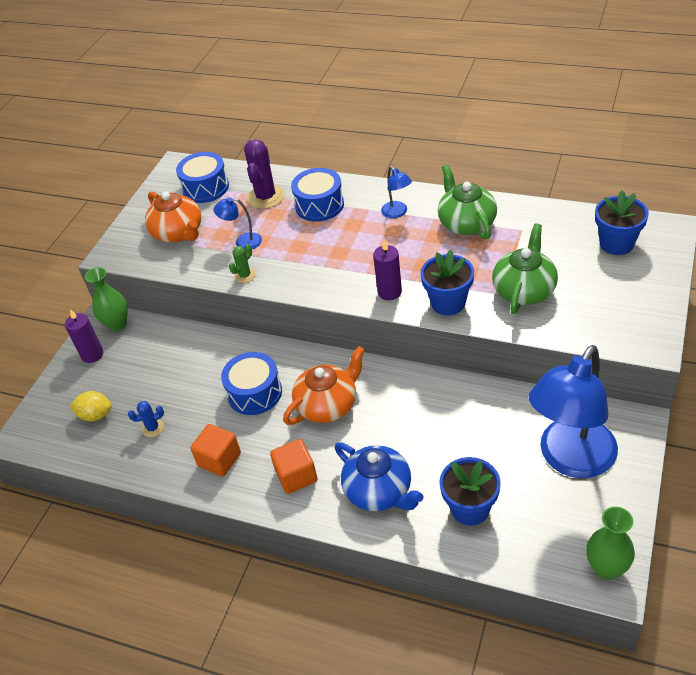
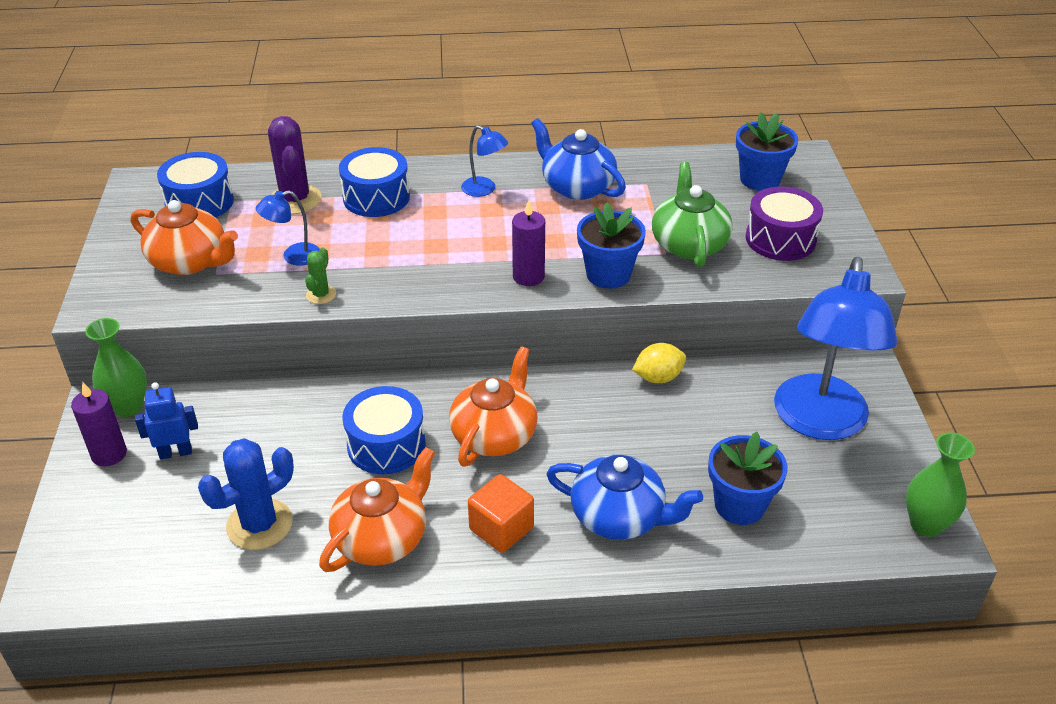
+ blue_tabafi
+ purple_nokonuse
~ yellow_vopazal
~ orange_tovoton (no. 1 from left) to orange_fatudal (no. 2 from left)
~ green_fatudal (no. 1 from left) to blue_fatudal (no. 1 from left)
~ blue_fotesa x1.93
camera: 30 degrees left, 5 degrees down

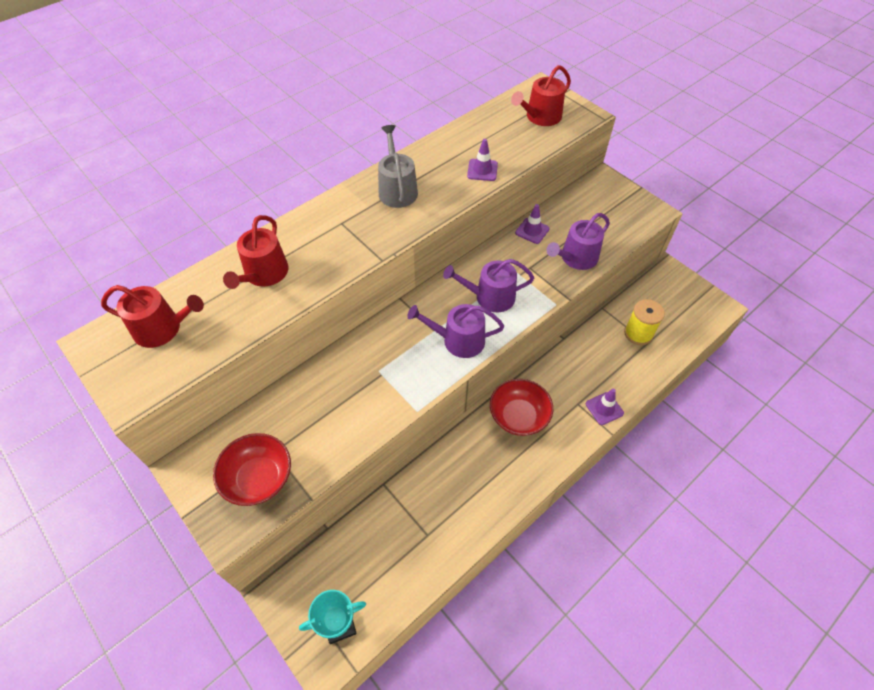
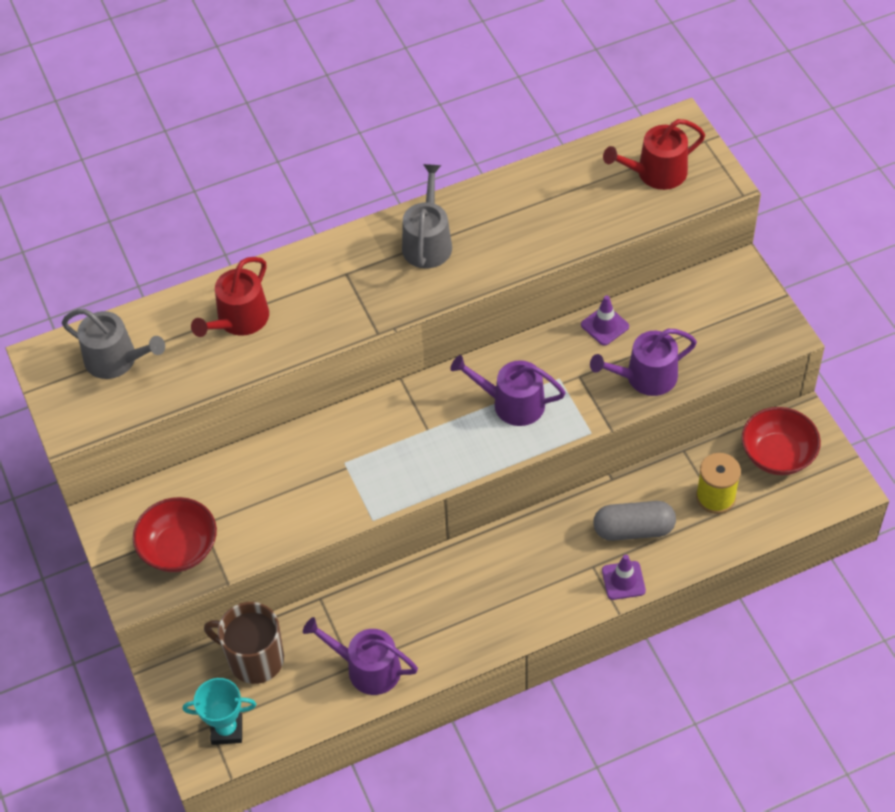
- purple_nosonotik (no. 1 from left)
+ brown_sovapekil
+ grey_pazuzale
~ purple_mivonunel (no. 1 from left)
~ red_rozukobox (no. 2 from left)
~ red_mivonunel (no. 1 from left) to grey_mivonunel (no. 1 from left)
camera: 20 degrees right, 0 degrees up

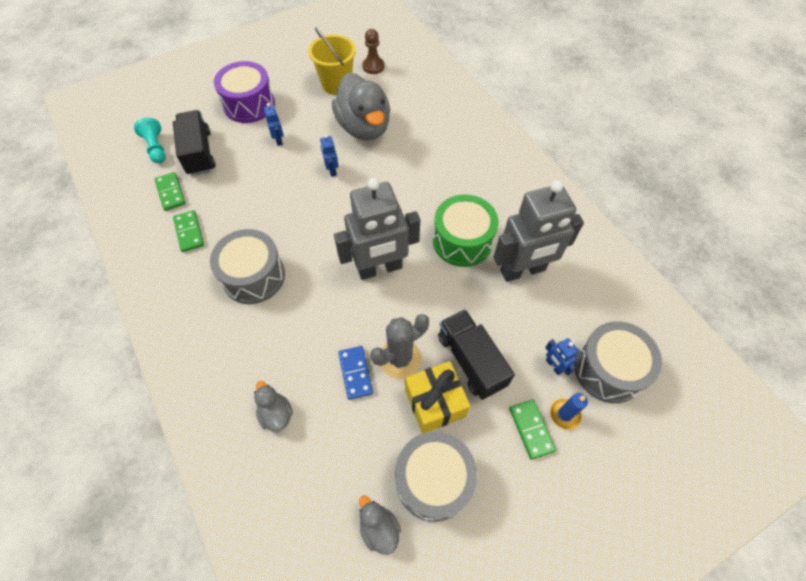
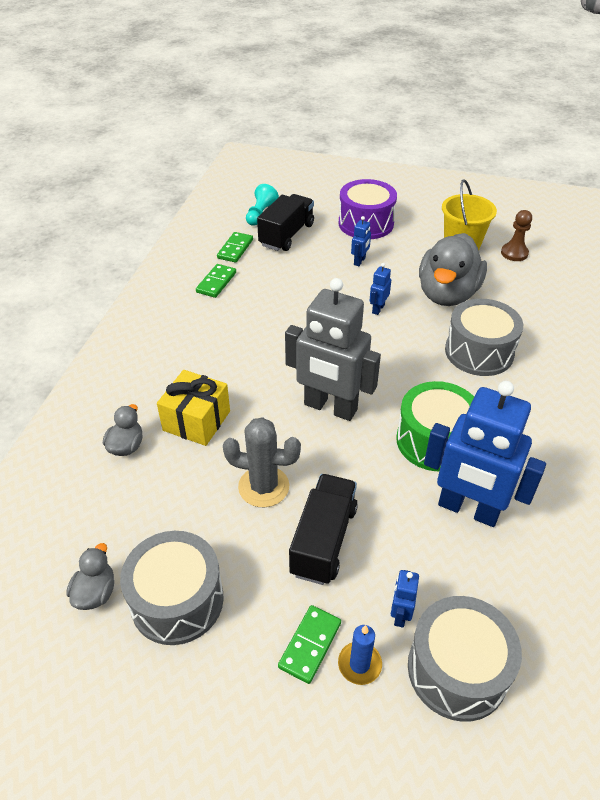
- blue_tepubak
~ grey_nokonuse (no. 1 from left in the first image) to grey_nokonuse (no. 3 from left)
~ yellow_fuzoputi
~ grey_tabafi (no. 2 from left) to blue_tabafi (no. 4 from left)
camera: 45 degrees right, 15 degrees down

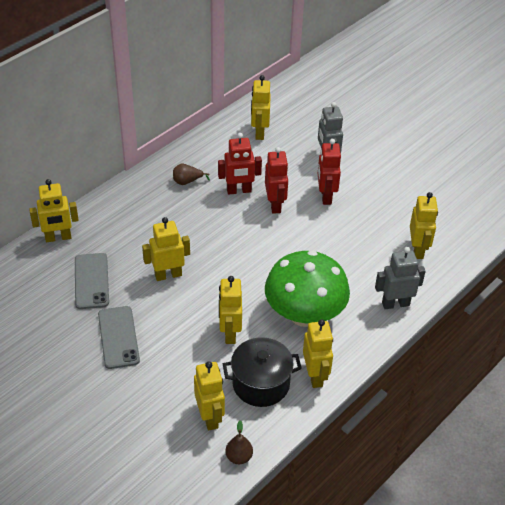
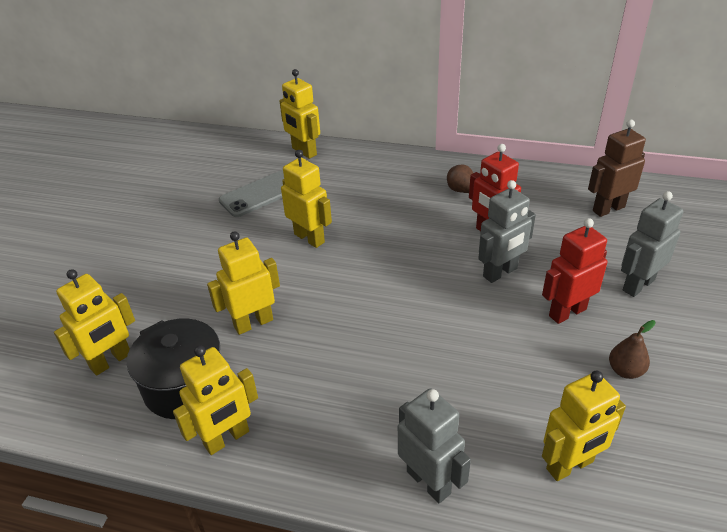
- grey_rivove (no. 2 from left)
- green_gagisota
~ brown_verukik (no. 2 from left)
~ yellow_tabafi (no. 5 from left) to brown_tabafi
~ red_tabafi (no. 2 from left) to grey_tabafi (no. 2 from left)
camera: 65 degrees right, 5 degrees down

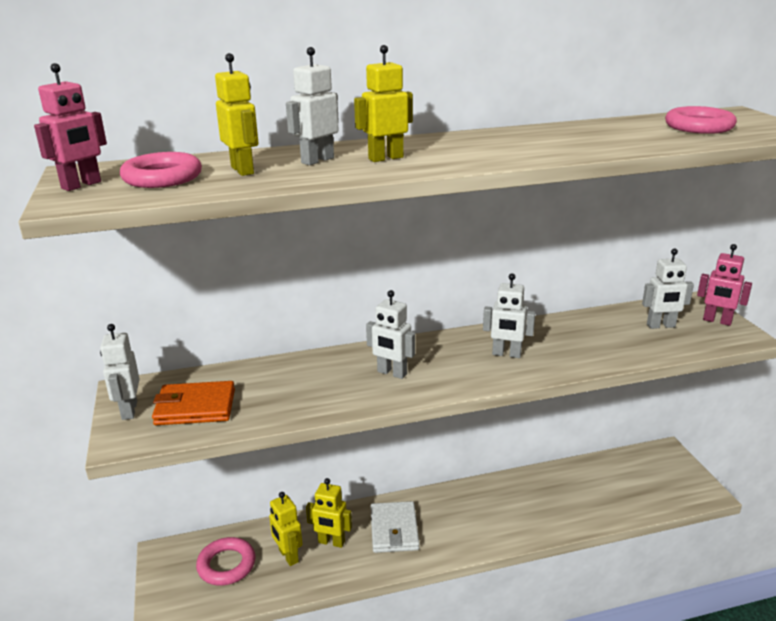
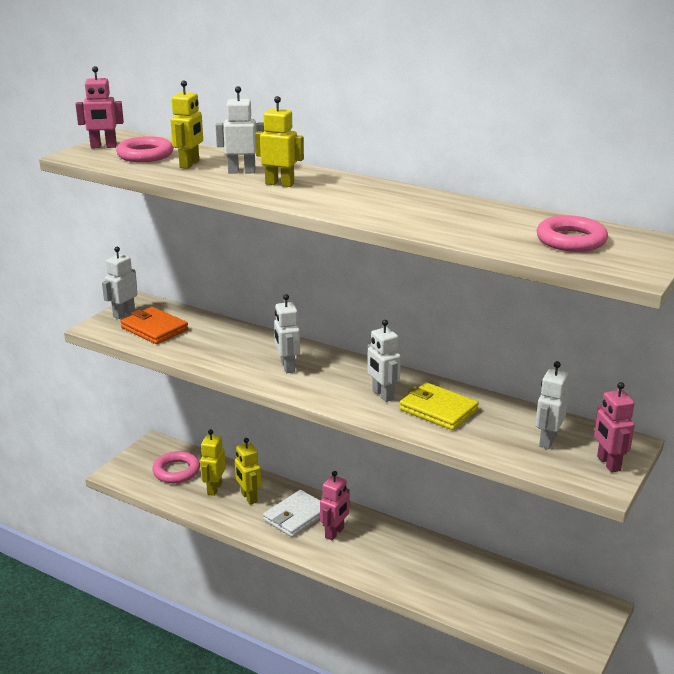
+ pink_tabafi (no. 2 from left)
+ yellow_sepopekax
~ white_tabafi (no. 5 from left) 75 degrees clockwise
camera: 45 degrees right, 0 degrees up

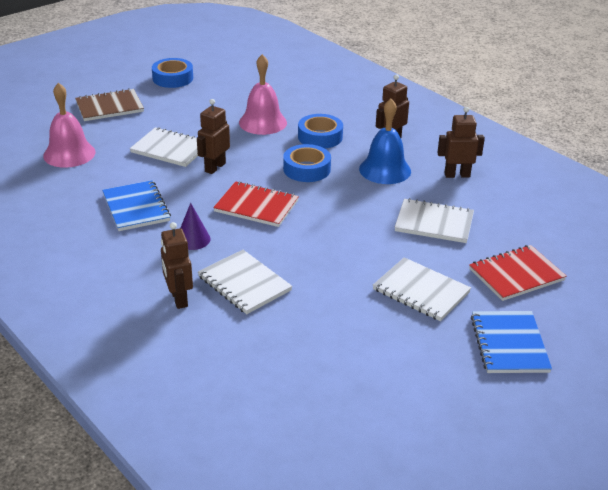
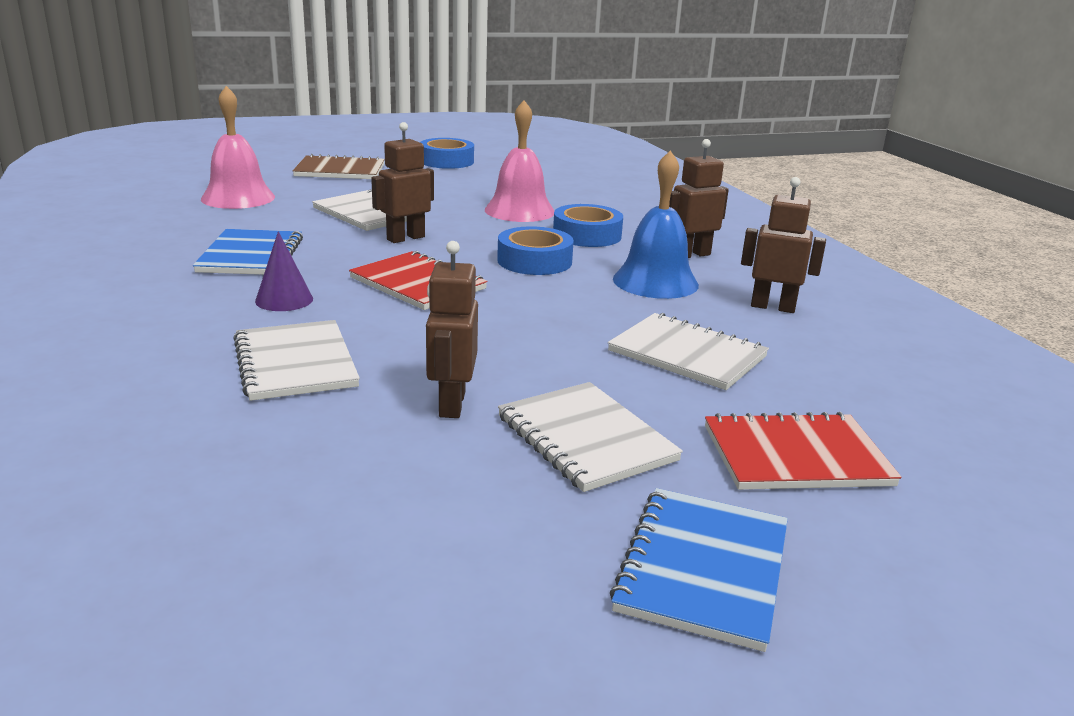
~ brown_tabafi (no. 1 from left in the first image) to brown_tabafi (no. 2 from left)
camera: 20 degrees right, 10 degrees down

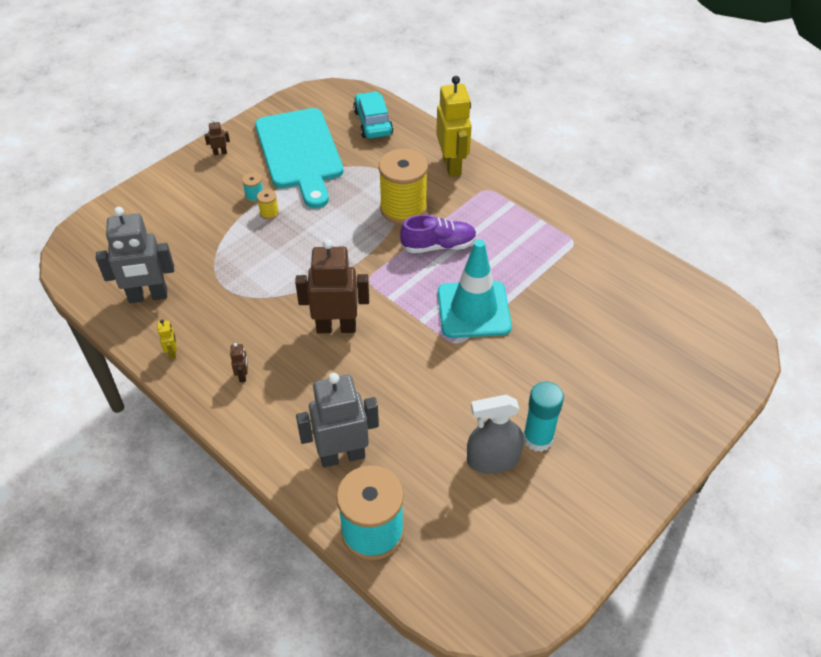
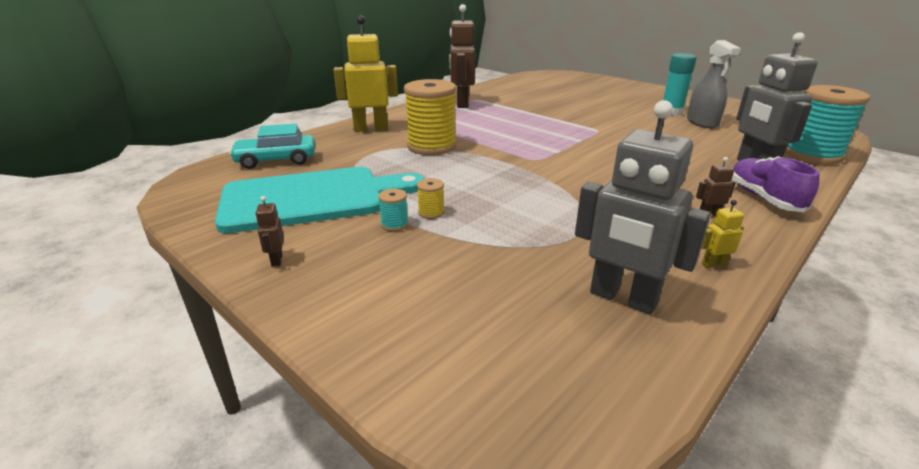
- turquoise_nosonotik
~ brown_tabafi (no. 3 from left in the first image) to brown_tabafi (no. 2 from left)
~ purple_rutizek
~ grey_tabafi (no. 1 from left) 135 degrees clockwise
camera: 90 degrees left, 20 degrees down

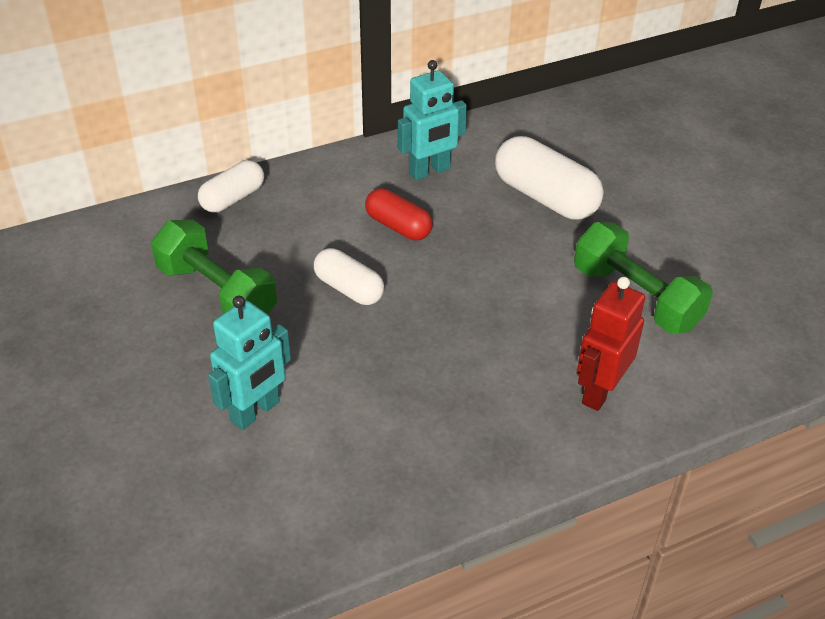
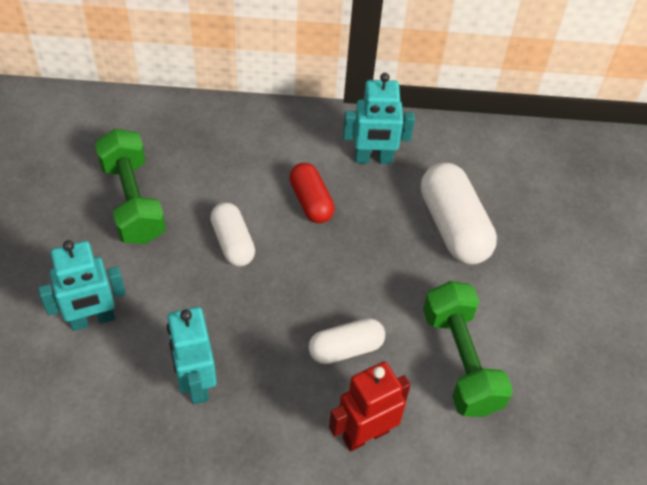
+ turquoise_tabafi (no. 2 from left)
~ white_pazuzale (no. 1 from left in the first image) to white_pazuzale (no. 2 from left)
camera: 25 degrees right, 10 degrees up

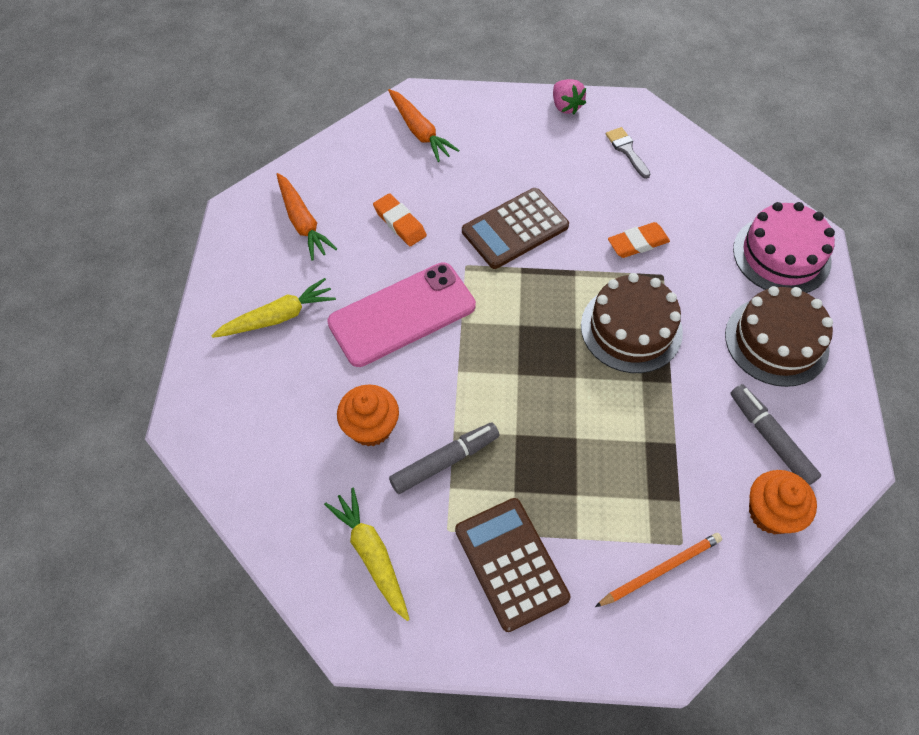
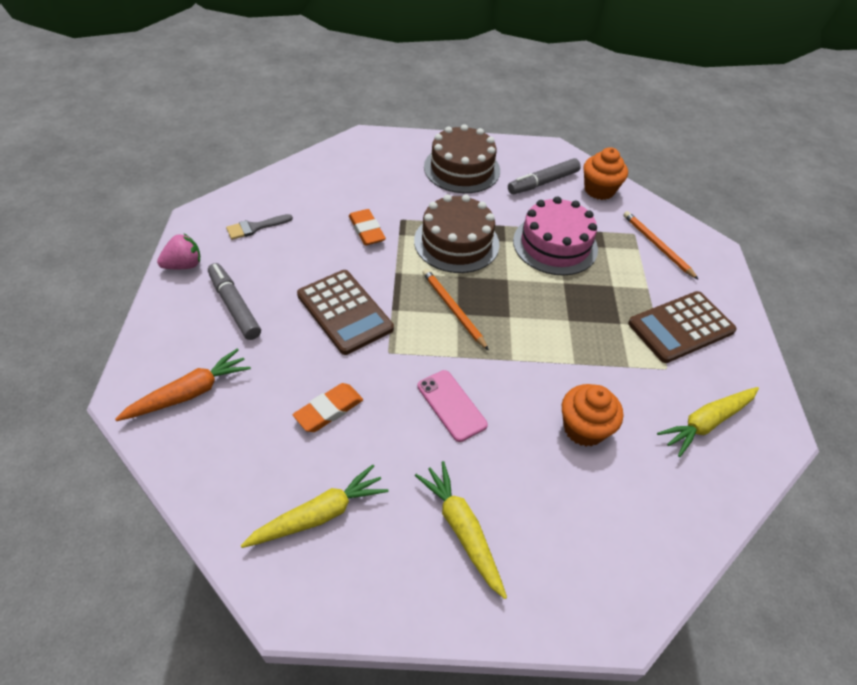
+ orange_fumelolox (no. 1 from left)
~ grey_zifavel (no. 1 from left)
~ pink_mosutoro
~ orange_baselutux (no. 1 from left) to yellow_baselutux (no. 1 from left)
~ pink_rivove x0.54
camera: 95 degrees left, 10 degrees down

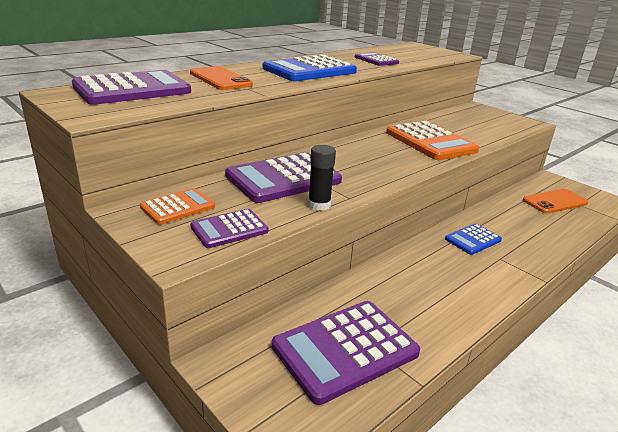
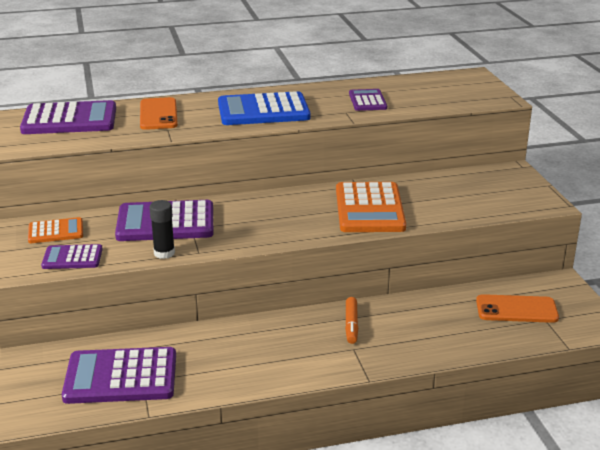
~ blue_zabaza (no. 2 from left) to orange_zifavel
camera: 30 degrees right, 0 degrees up

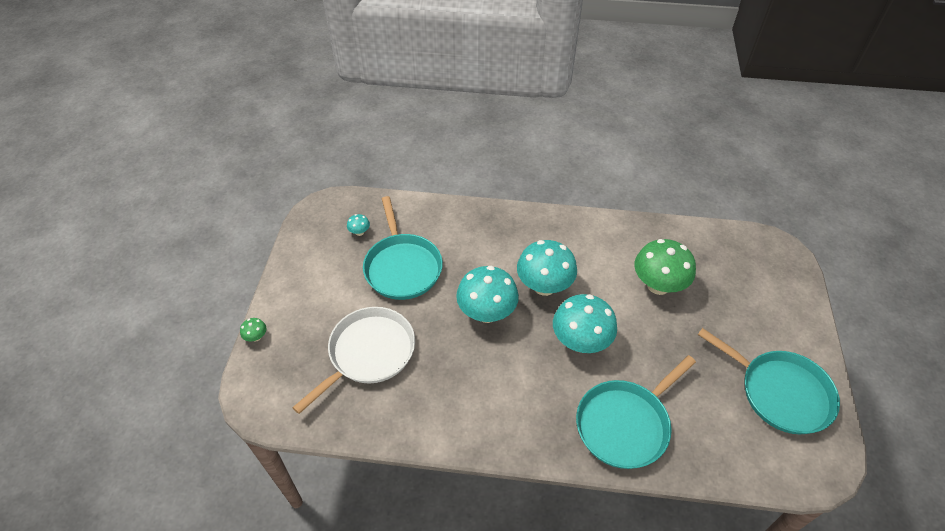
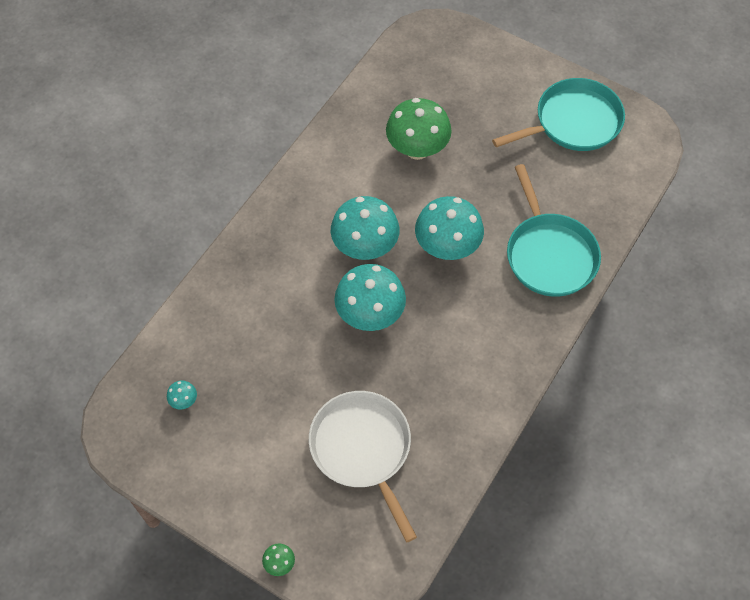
- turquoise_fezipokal (no. 1 from left)
camera: 65 degrees left, 10 degrees up

